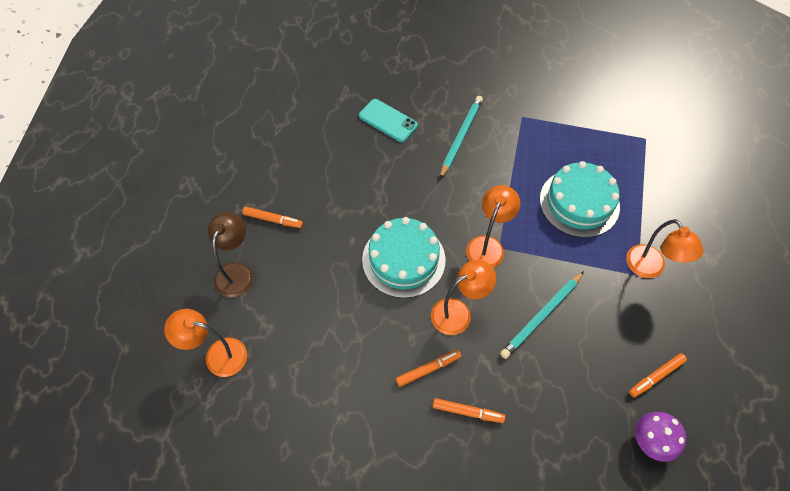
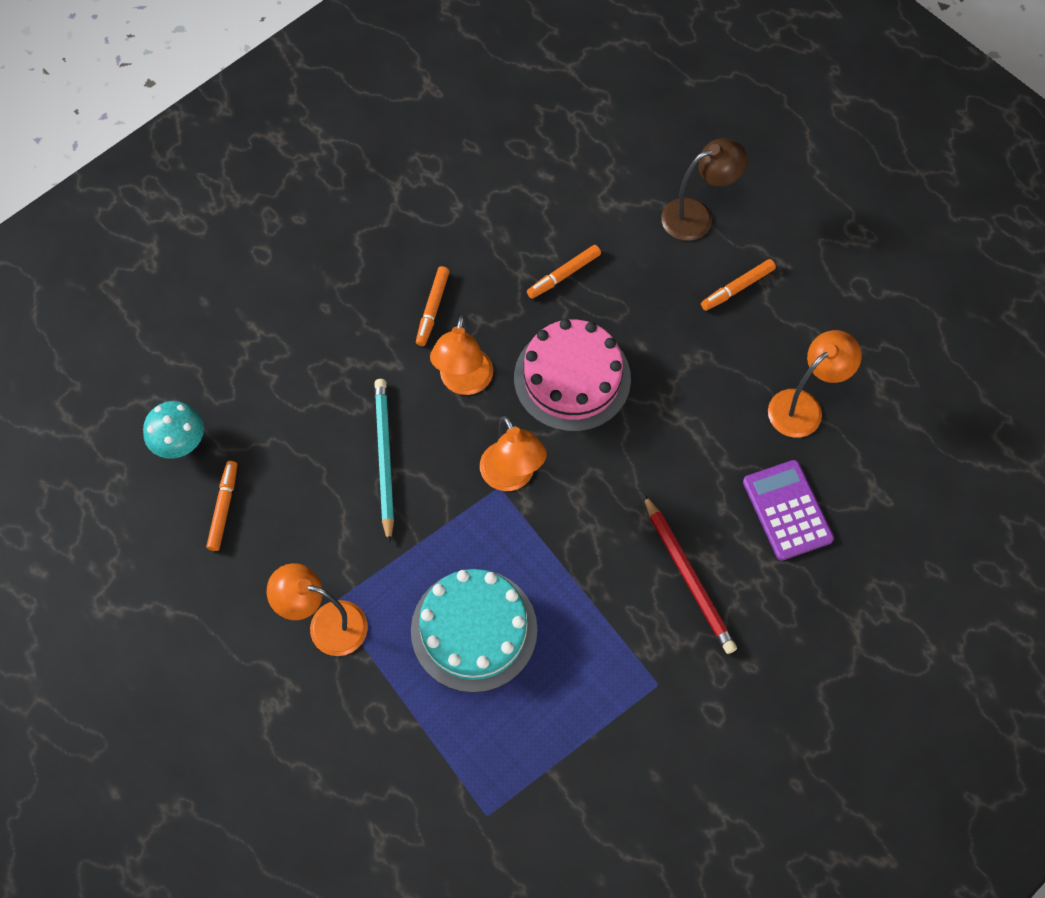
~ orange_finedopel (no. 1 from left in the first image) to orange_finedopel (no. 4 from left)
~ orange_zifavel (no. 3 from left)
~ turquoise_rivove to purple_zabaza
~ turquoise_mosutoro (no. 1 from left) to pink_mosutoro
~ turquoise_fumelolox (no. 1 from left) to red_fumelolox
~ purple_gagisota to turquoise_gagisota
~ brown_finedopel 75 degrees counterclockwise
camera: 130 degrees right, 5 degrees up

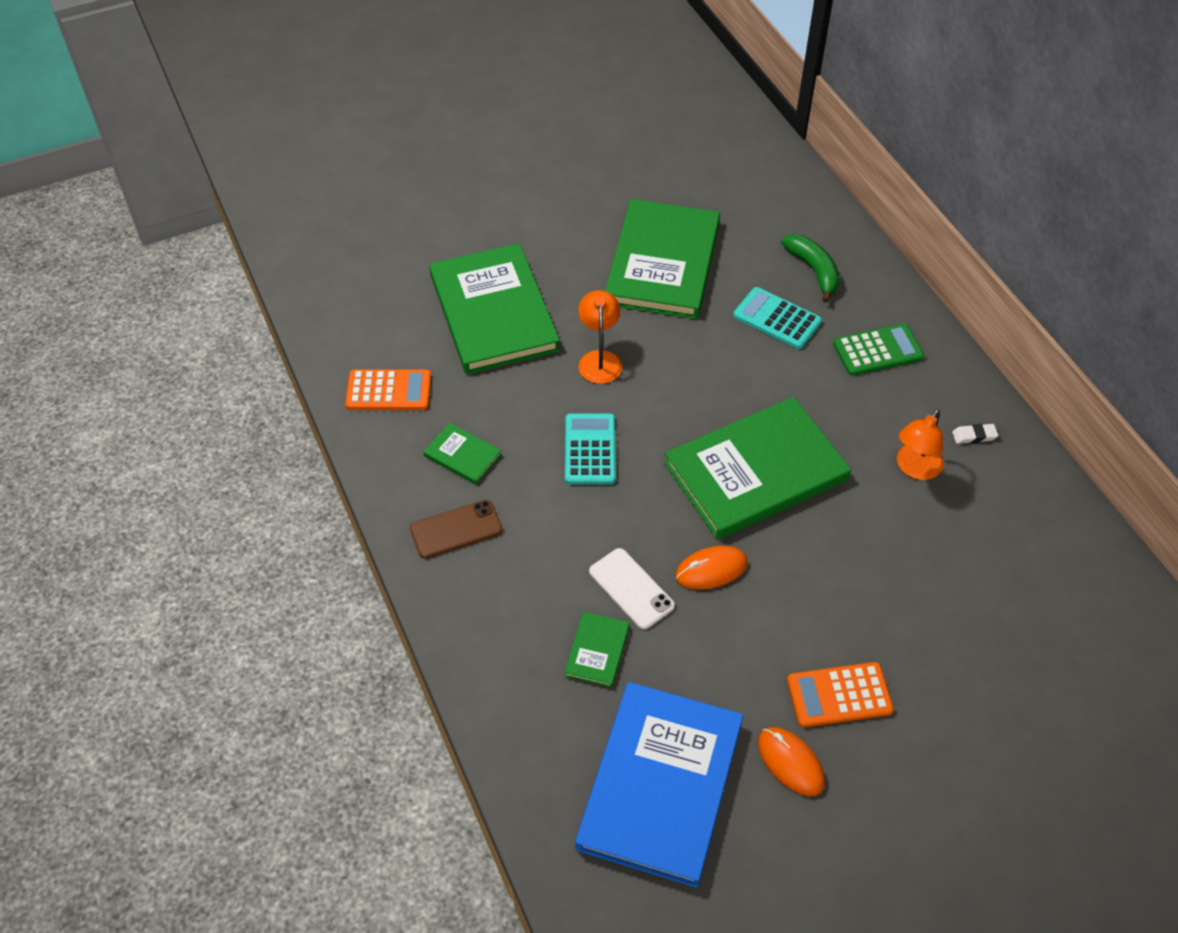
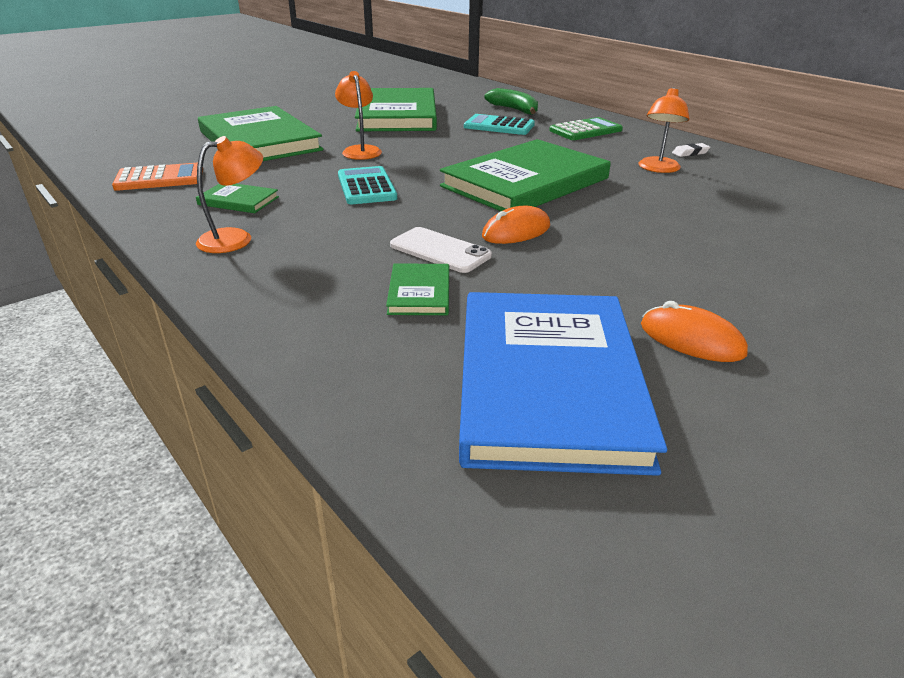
- orange_zabaza (no. 2 from left)
~ brown_rivove to orange_finedopel (no. 1 from left)
camera: 15 degrees left, 20 degrees down

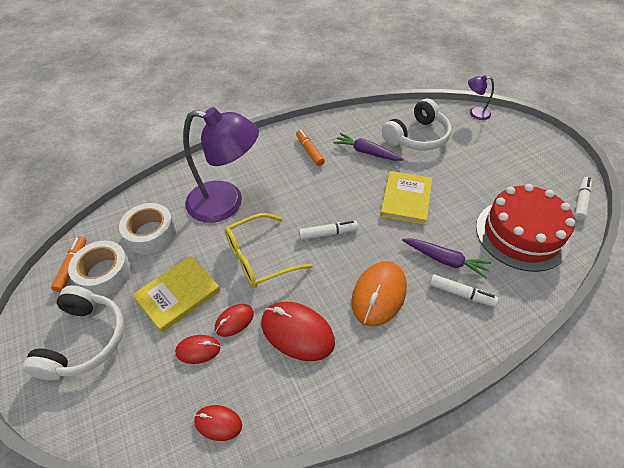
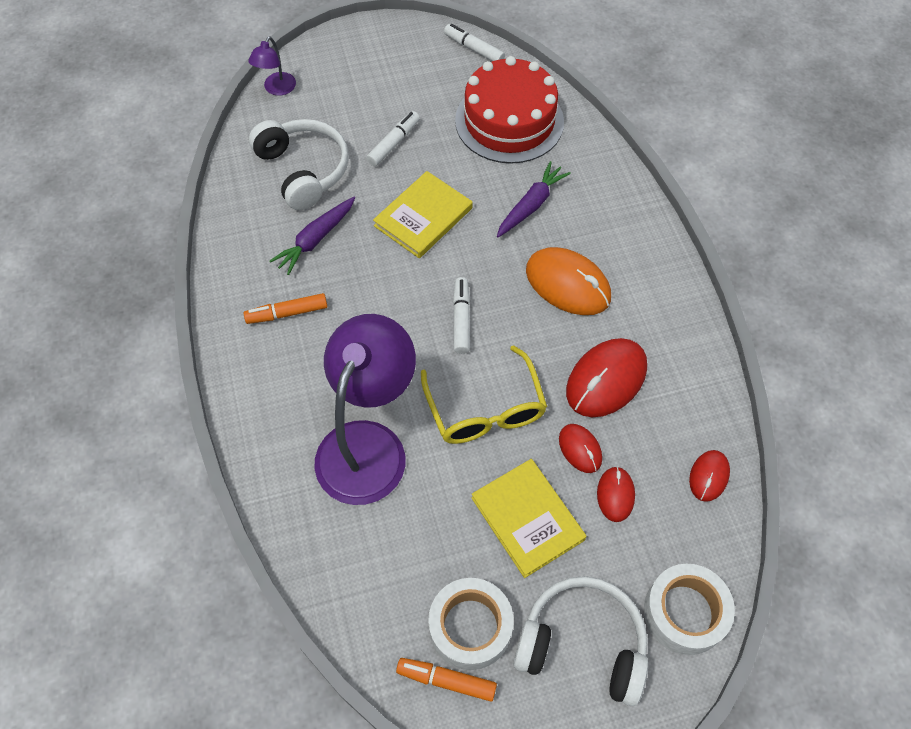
~ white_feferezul (no. 2 from left)
~ white_zifavel (no. 2 from left in the first image) to white_zifavel (no. 1 from left)
~ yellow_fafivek (no. 2 from left in the first image) 75 degrees counterclockwise
camera: 80 degrees left, 10 degrees up

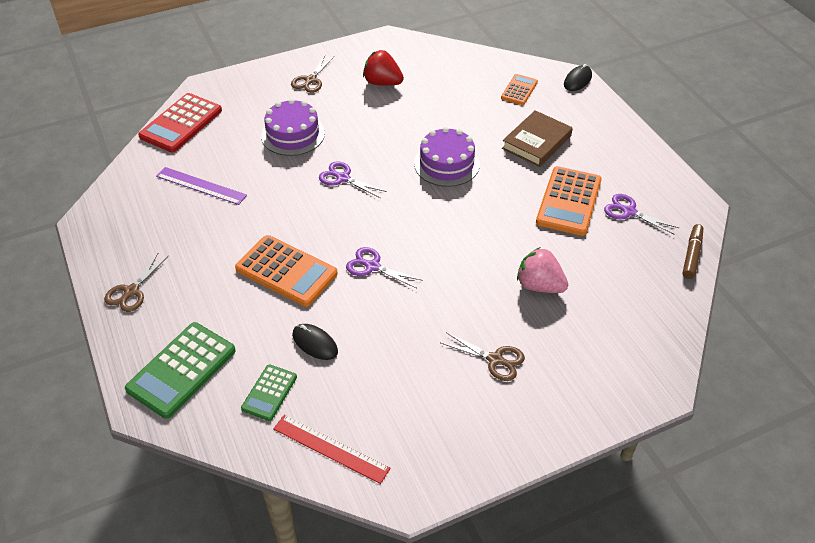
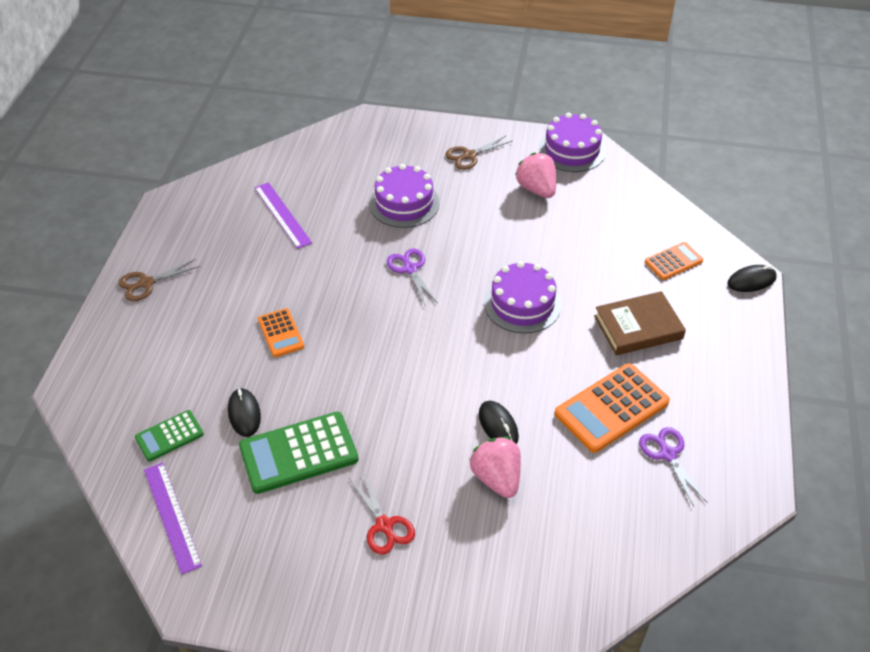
- red_zabaza
- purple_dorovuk (no. 2 from left)
- brown_zifavel
+ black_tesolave (no. 2 from left)
+ purple_mosutoro (no. 3 from left)
~ green_zabaza (no. 1 from left in the first image) to green_zabaza (no. 2 from left)
~ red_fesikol to purple_fesikol (no. 1 from left)
~ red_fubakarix to pink_fubakarix (no. 2 from left)
~ brown_dorovuk (no. 3 from left) to red_dorovuk
~ orange_zabaza (no. 1 from left) x0.57
camera: 35 degrees right, 0 degrees up

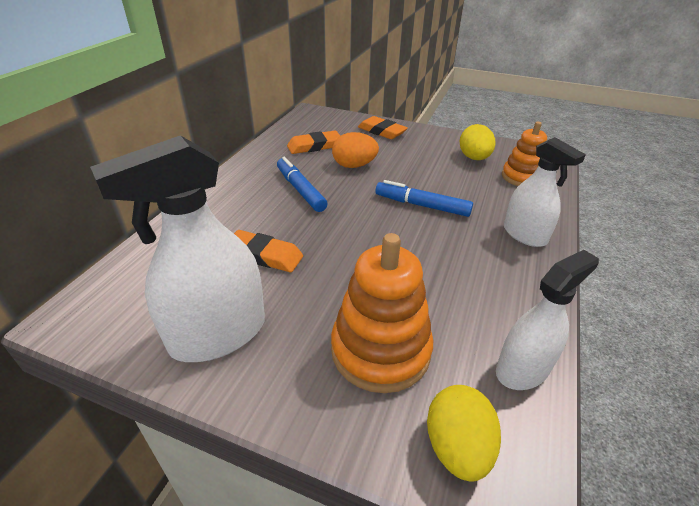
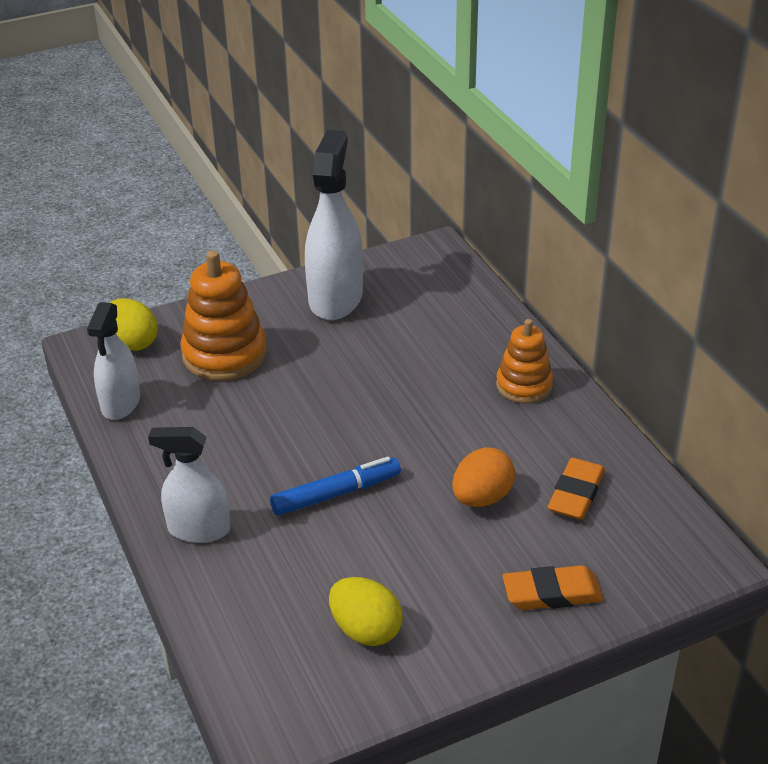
- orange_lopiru (no. 1 from left)
- blue_zifavel (no. 1 from left)
~ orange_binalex (no. 2 from left)
camera: 135 degrees right, 0 degrees up

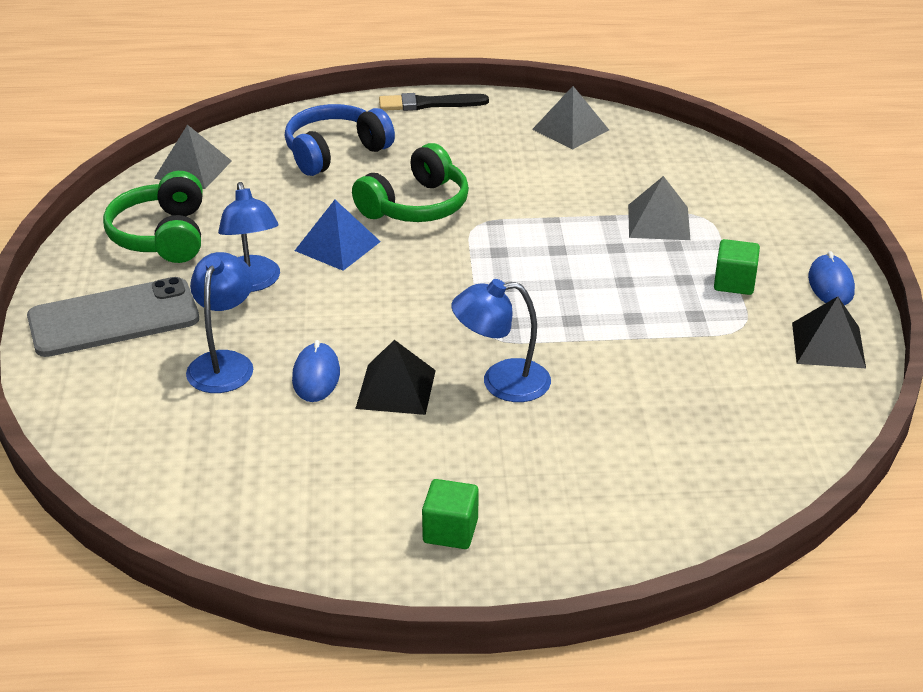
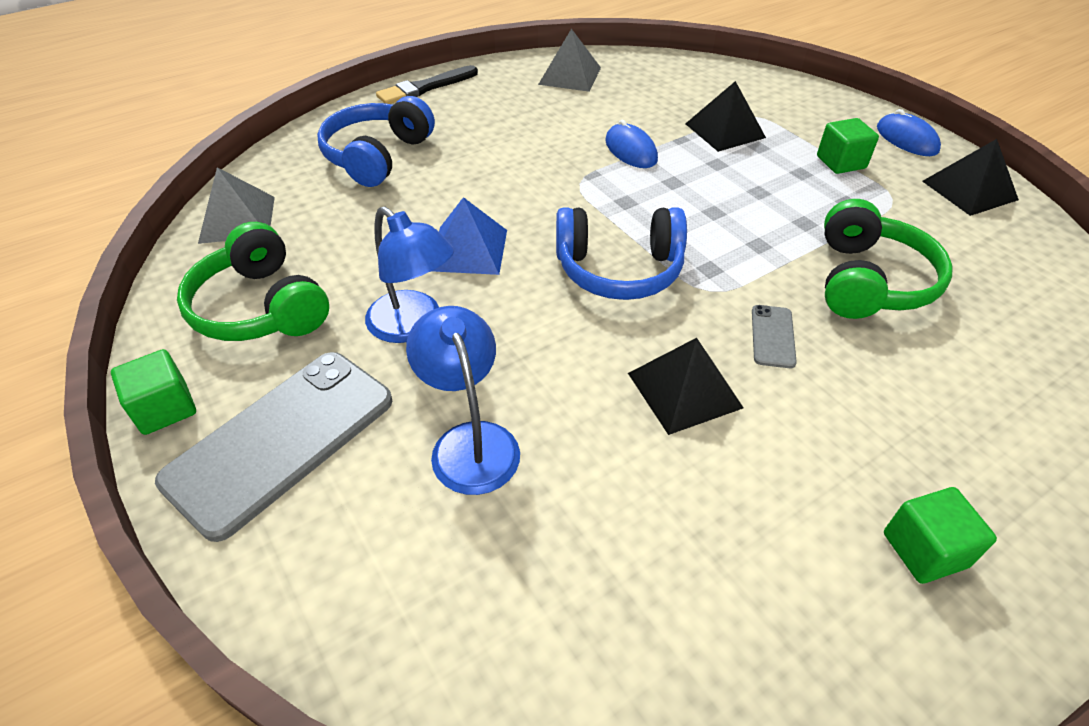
+ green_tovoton (no. 1 from left)
+ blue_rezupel (no. 2 from left)
~ blue_tesolave (no. 1 from left)
~ green_rezupel (no. 2 from left)
~ blue_finedopel (no. 3 from left) to grey_rivove (no. 2 from left)
~ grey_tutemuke (no. 3 from left) to black_tutemuke (no. 2 from left)
camera: 30 degrees left, 10 degrees up

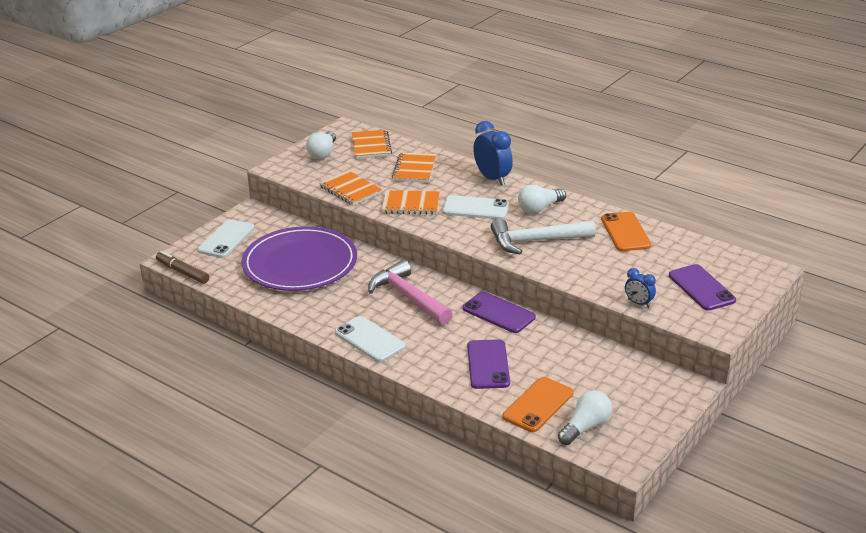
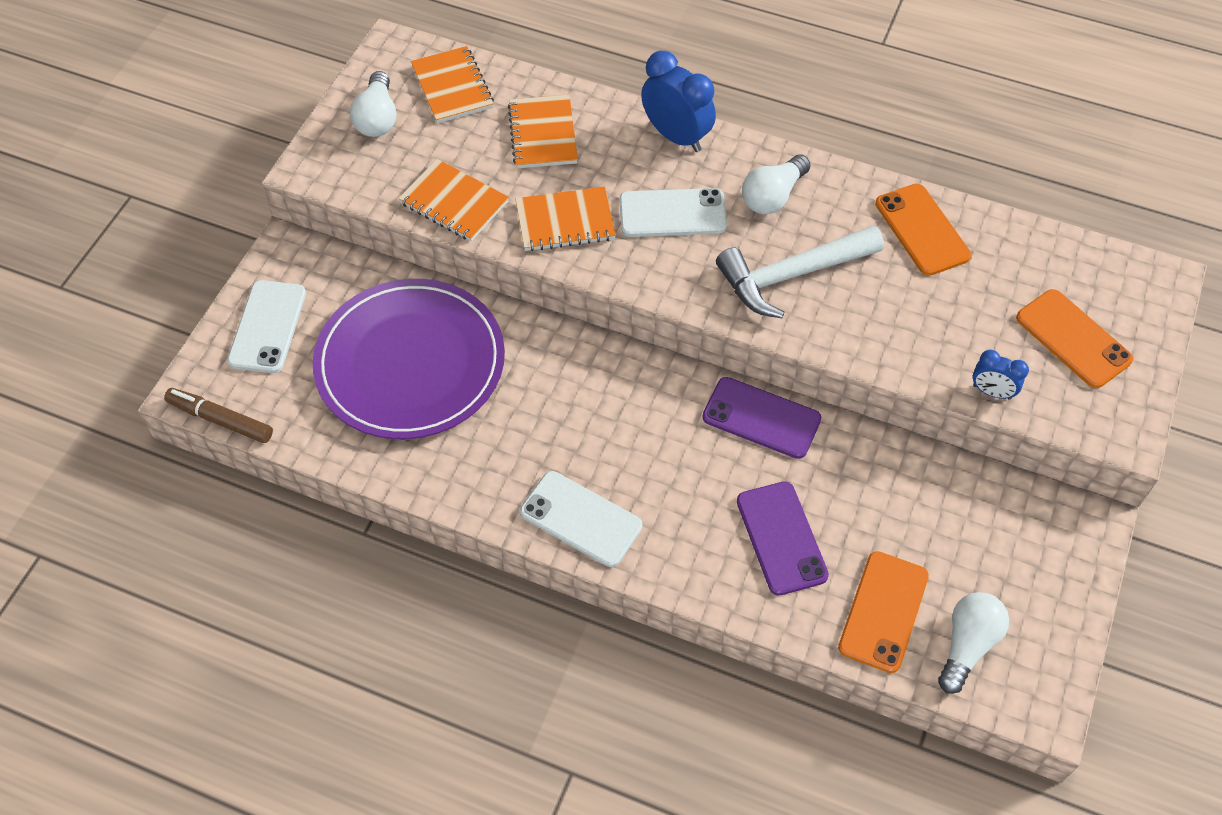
- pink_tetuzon
~ purple_rivove (no. 3 from left) to orange_rivove (no. 3 from left)
camera: 15 degrees left, 25 degrees up

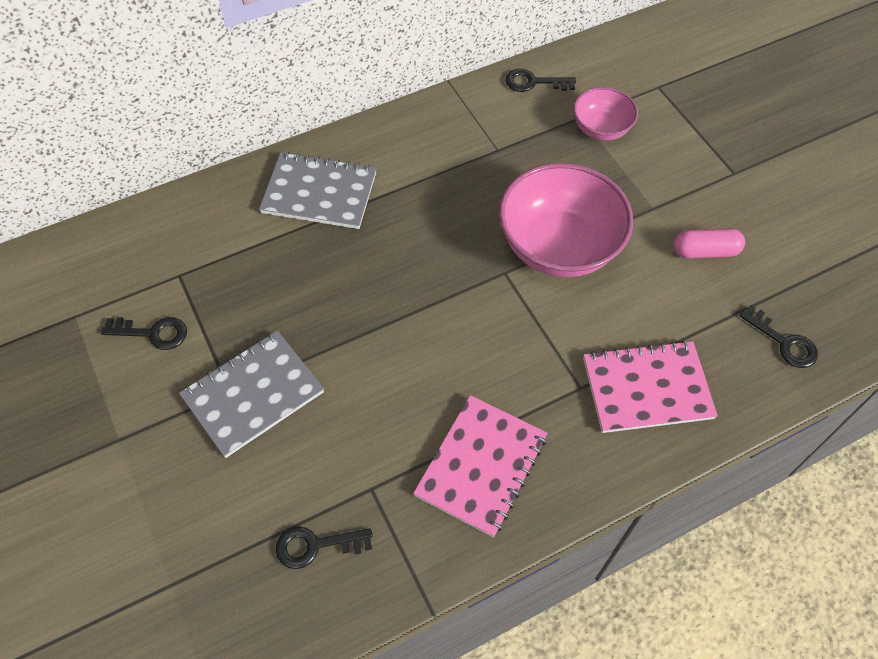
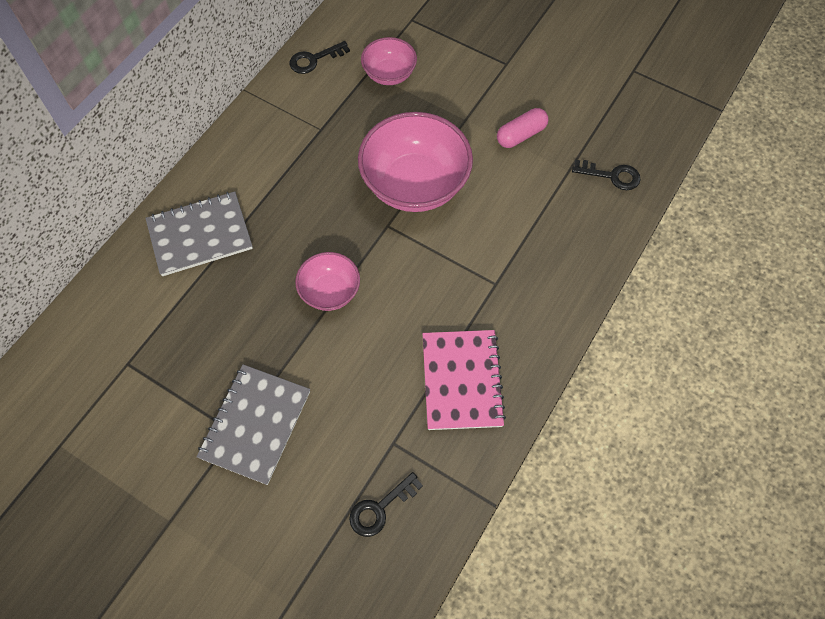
- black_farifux (no. 1 from left)
- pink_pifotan (no. 2 from left)
+ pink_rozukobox (no. 1 from left)
camera: 30 degrees left, 5 degrees up

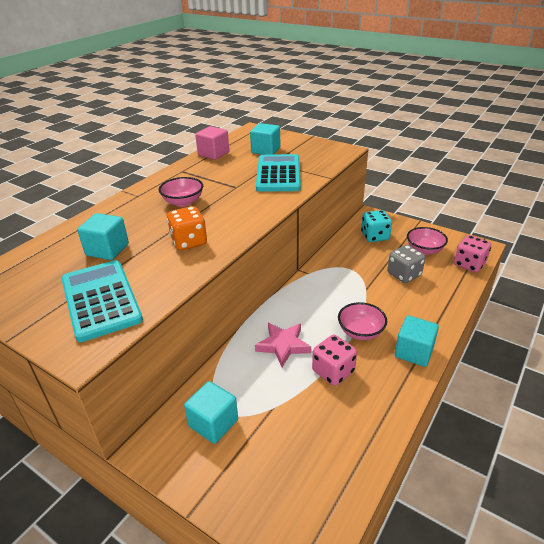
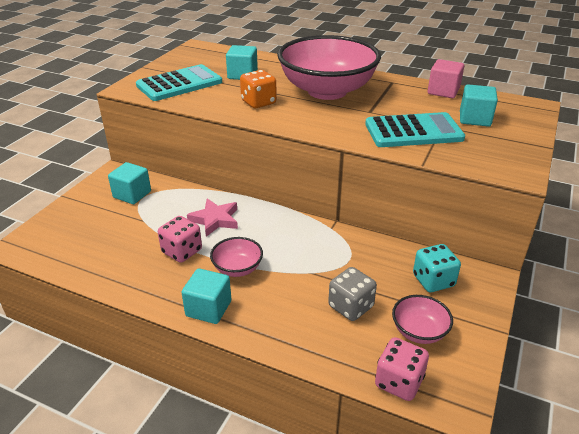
~ pink_rozukobox (no. 1 from left in the first image) x2.32
camera: 80 degrees right, 0 degrees up

